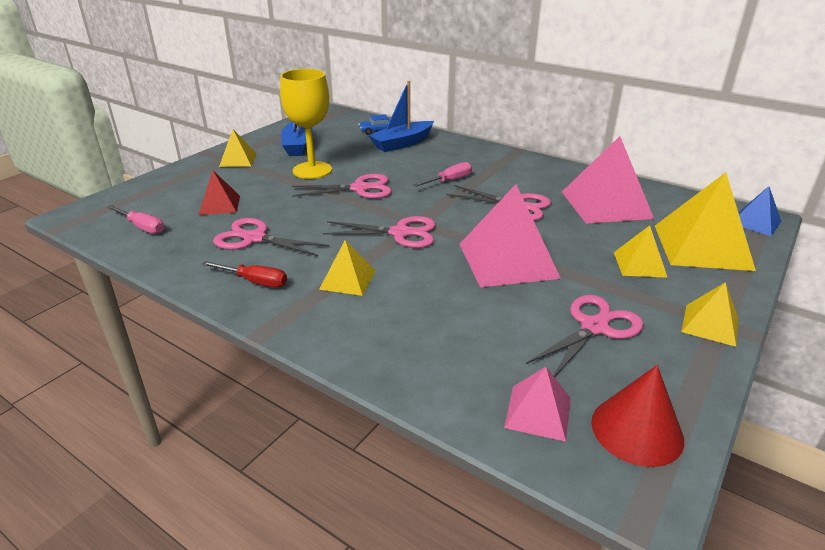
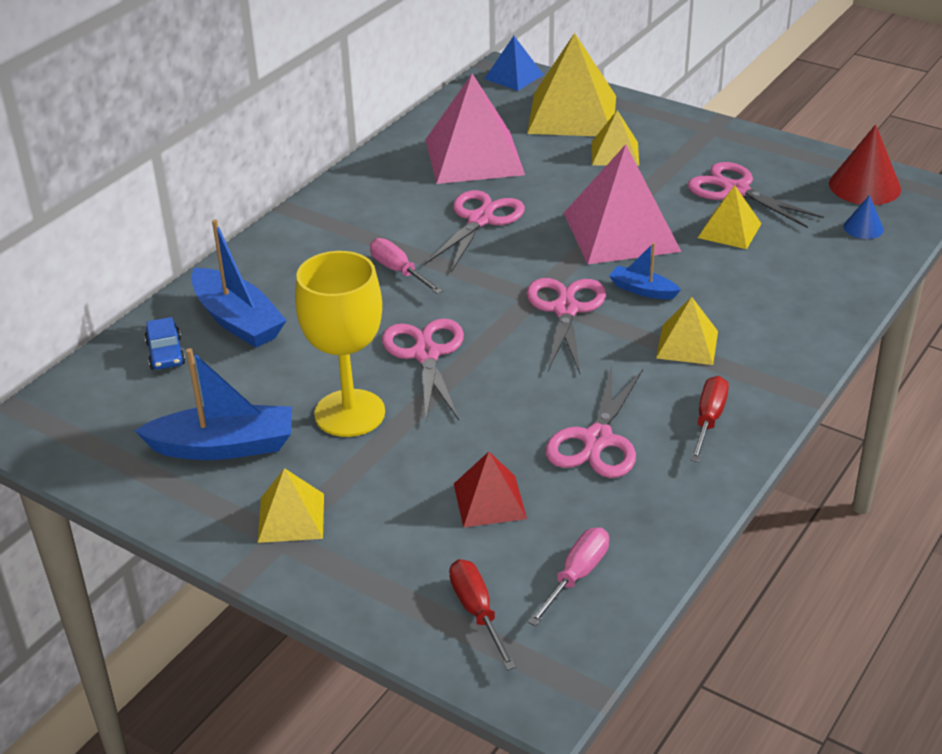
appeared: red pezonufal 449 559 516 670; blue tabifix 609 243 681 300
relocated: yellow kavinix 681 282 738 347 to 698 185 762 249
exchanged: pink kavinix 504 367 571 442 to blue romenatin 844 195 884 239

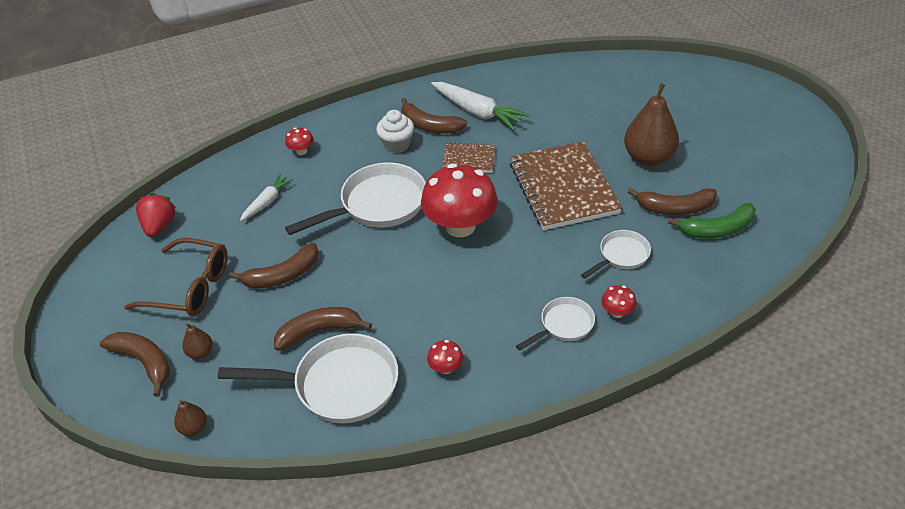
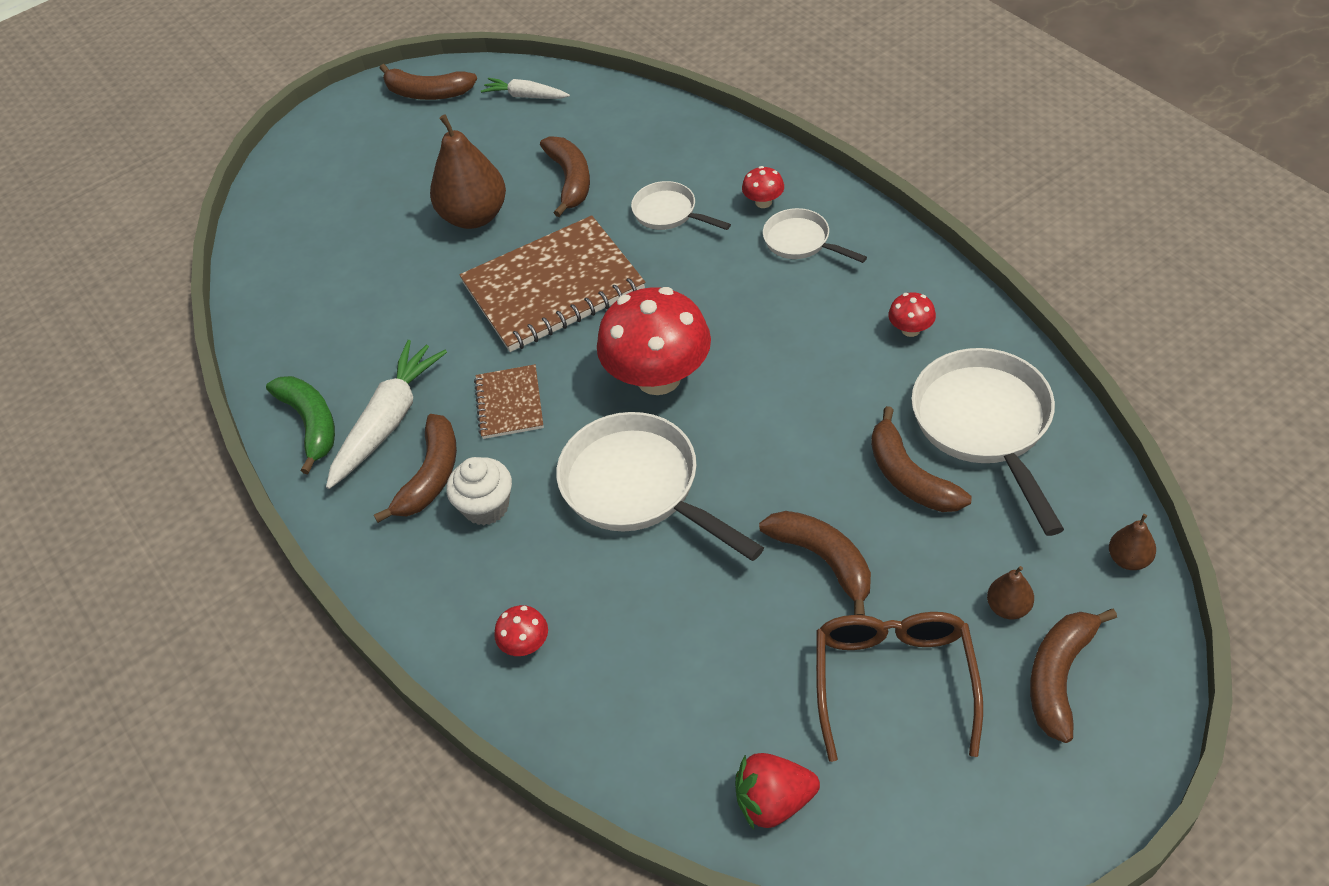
appeared: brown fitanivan 379 64 477 100
relocated: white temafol 240 174 294 221 to 481 78 570 99; green fitanivan 668 203 756 238 to 266 376 335 474

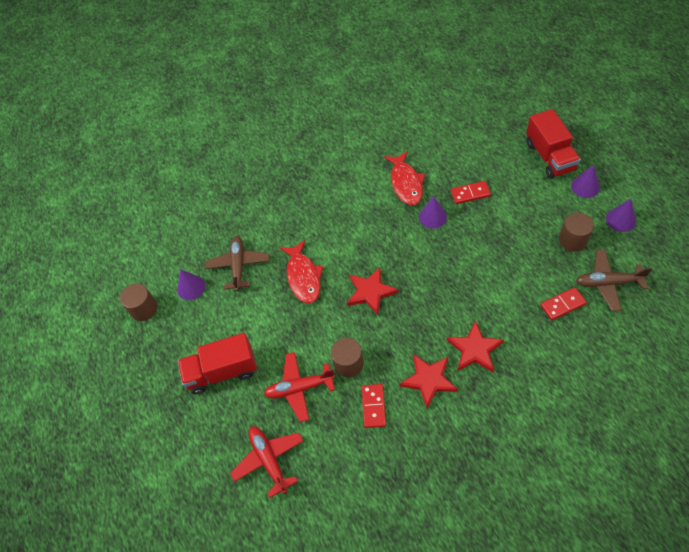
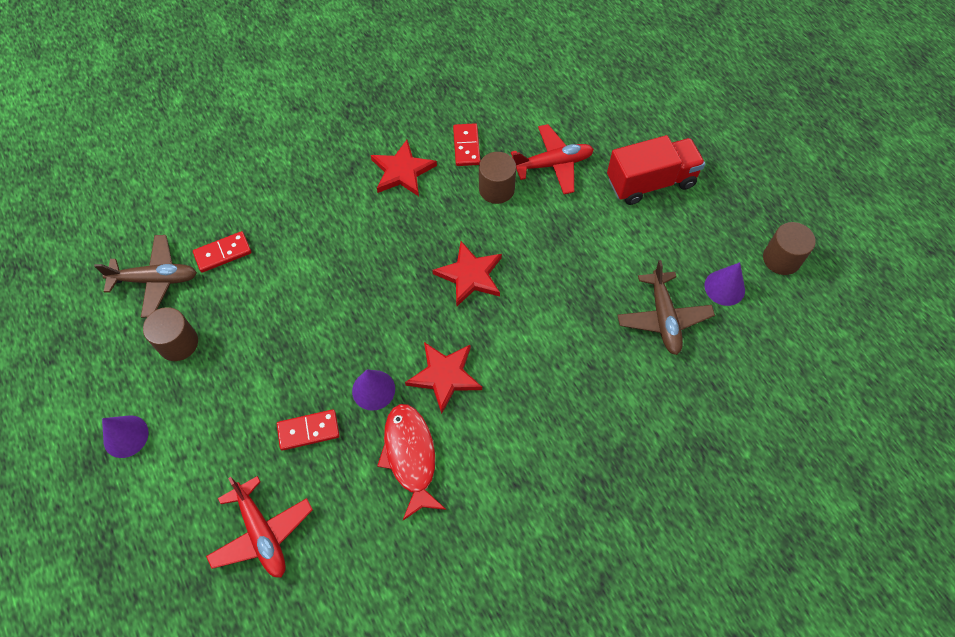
missing: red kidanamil 280 240 323 303; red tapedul 526 109 581 178; purple romenatin 606 199 636 232
relocated: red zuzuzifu 230 426 303 498 to 206 476 313 578; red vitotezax 447 321 504 373 to 405 342 482 414

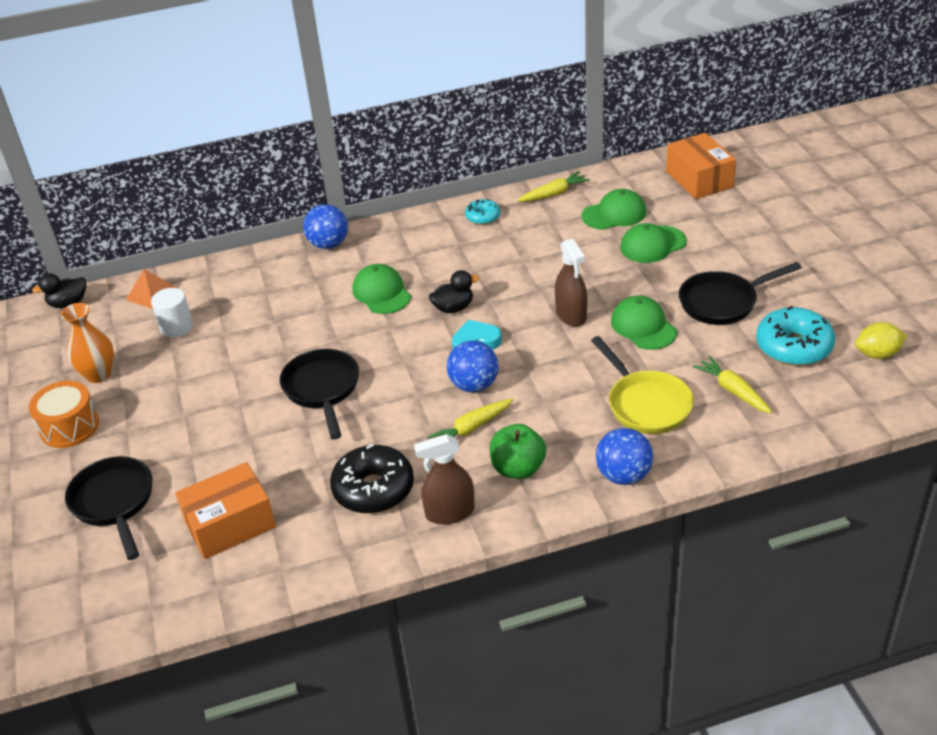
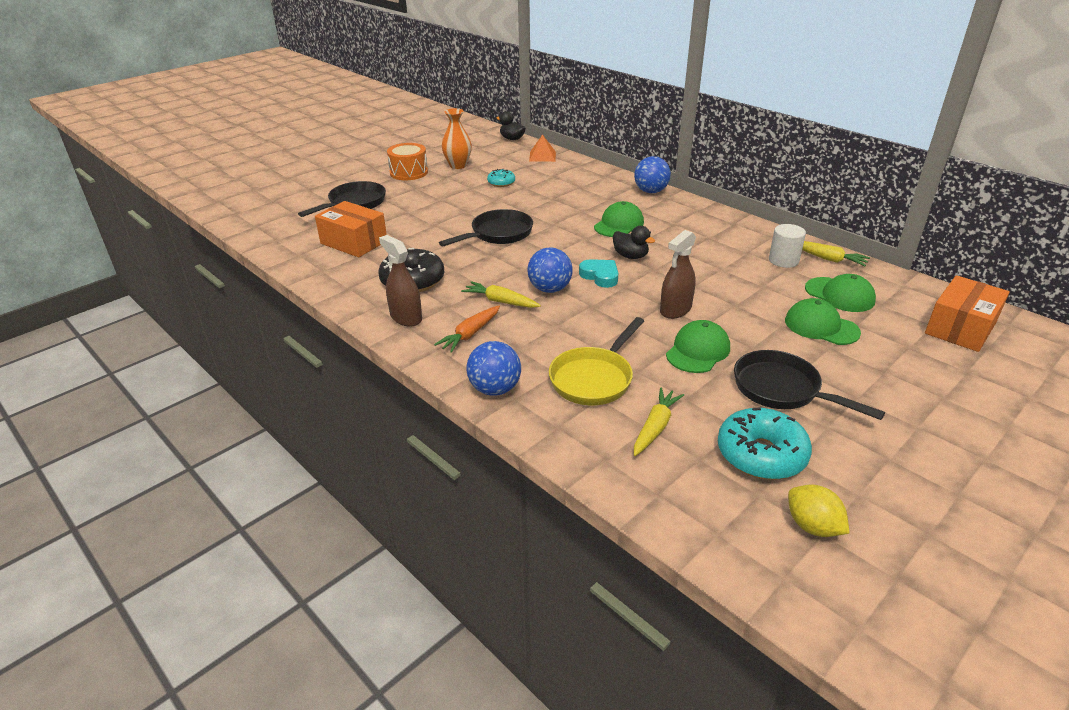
relocated: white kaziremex 151 288 193 337 to 769 224 806 268; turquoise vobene 465 199 500 225 to 487 169 515 187
exchanged: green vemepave 490 424 546 479 to orange temafol 434 306 500 353

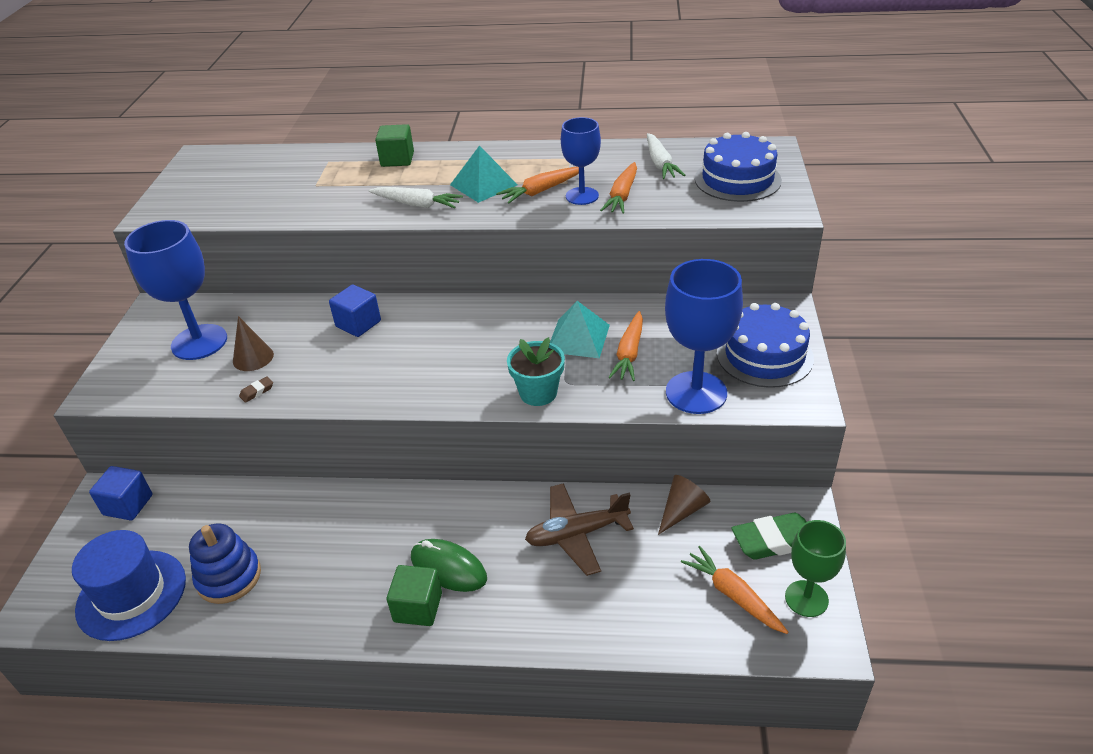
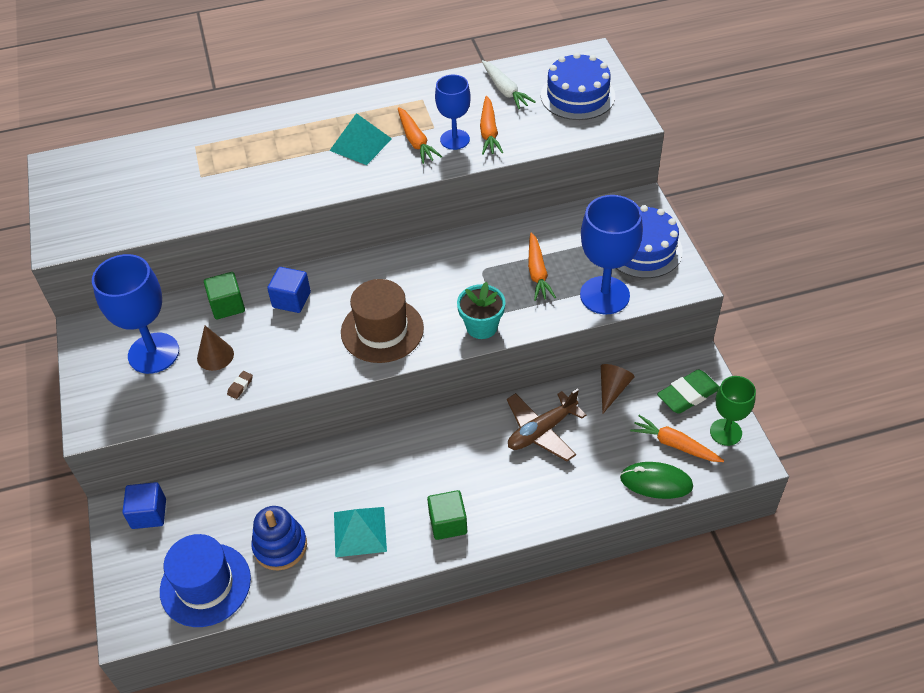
missing: white temafol 369 187 463 208
appeared: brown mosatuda 341 279 424 363
relocated: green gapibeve 375 124 414 167 to 204 272 245 320; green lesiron 411 539 487 592 to 620 462 693 499; turquoise kavinix 550 301 610 358 to 334 507 387 557
spun: orange temafol 496 167 579 204 = 398 107 442 164 60 degrees counterclockwise

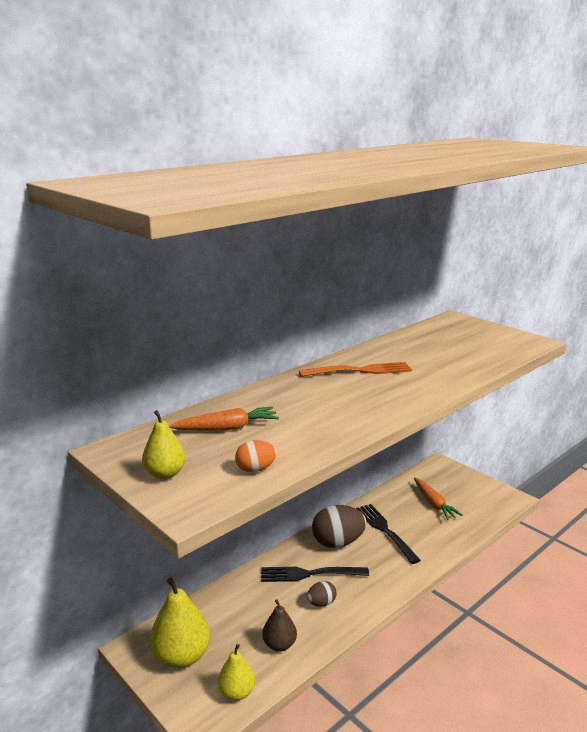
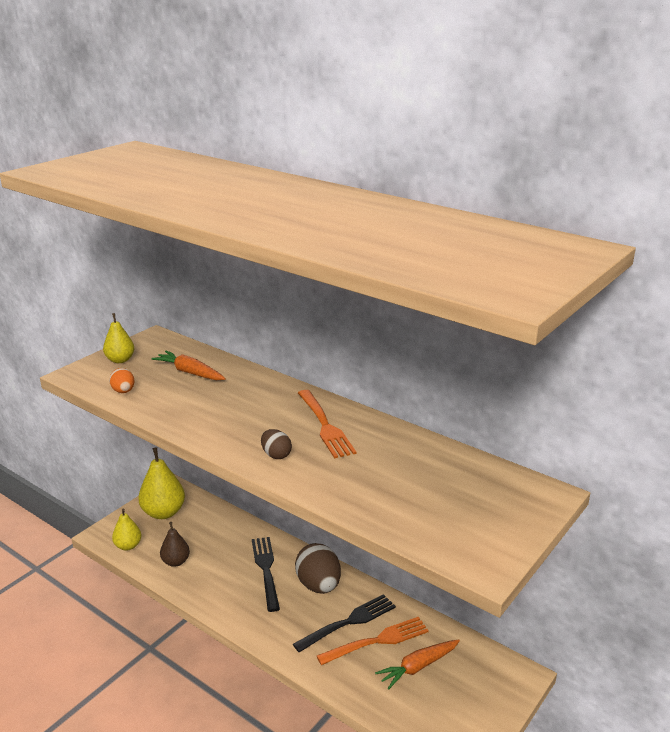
appeared: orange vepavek 317 617 429 665
relocated: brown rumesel 307 581 337 607 to 261 429 292 459
spun: orange temafol 169 407 279 431 = 151 351 226 380 150 degrees clockwise

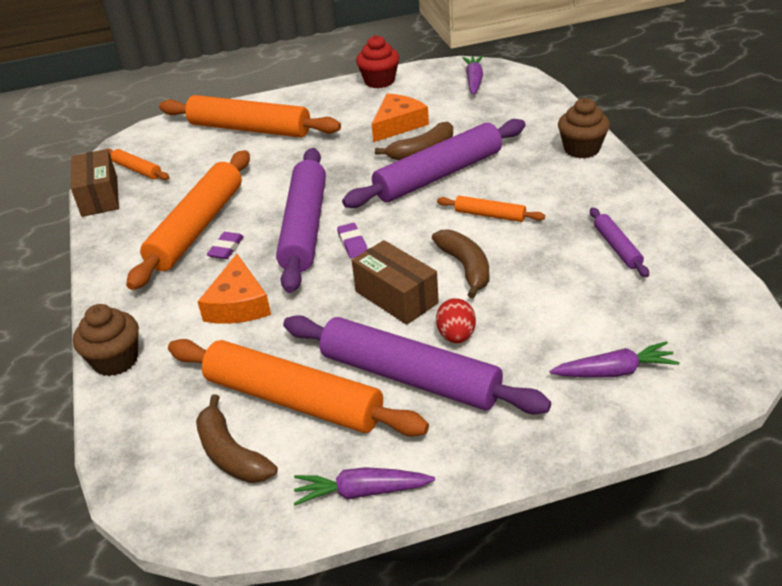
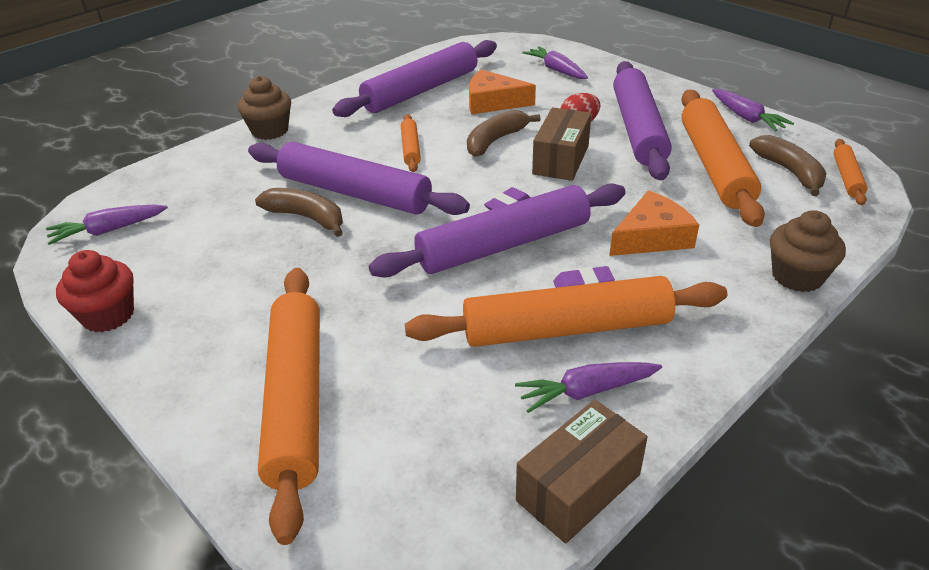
appeared: purple temafol 515 362 662 413
relocated: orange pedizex 108 149 169 180 to 833 139 868 205; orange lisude 372 94 429 142 to 469 69 536 114
spun: brown fitanivan 196 394 278 483 = 749 135 827 196 45 degrees counterclockwise
size: purple pedizex 590 208 649 277 = 332 40 497 117 x2.14

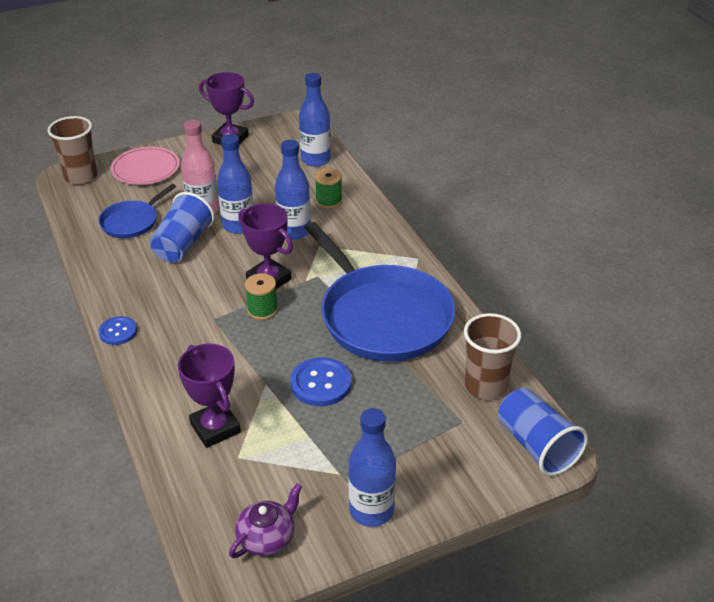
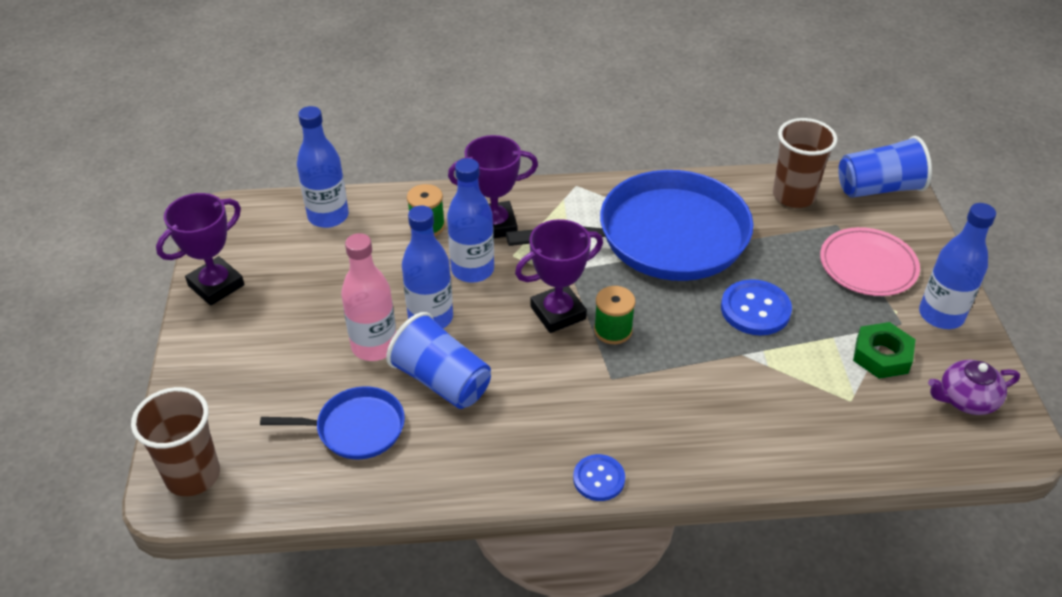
appeared: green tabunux 853 322 916 379
relocated: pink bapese 111 147 180 185 to 820 227 920 296; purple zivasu 178 343 241 448 to 448 135 538 238
spun: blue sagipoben 99 184 176 238 = 260 386 405 460 60 degrees counterclockwise; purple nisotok 229 484 302 558 = 928 360 1020 415 75 degrees counterclockwise

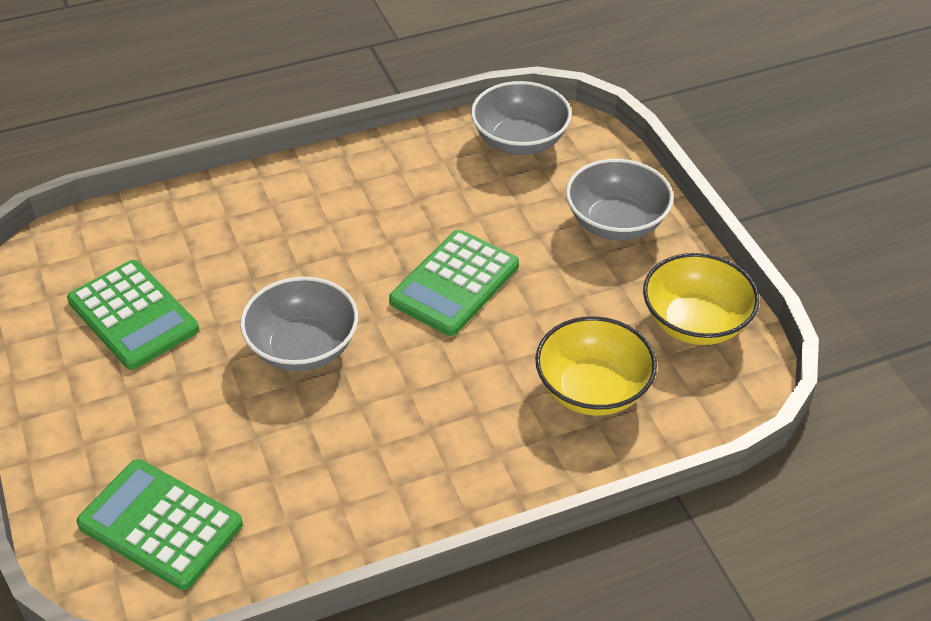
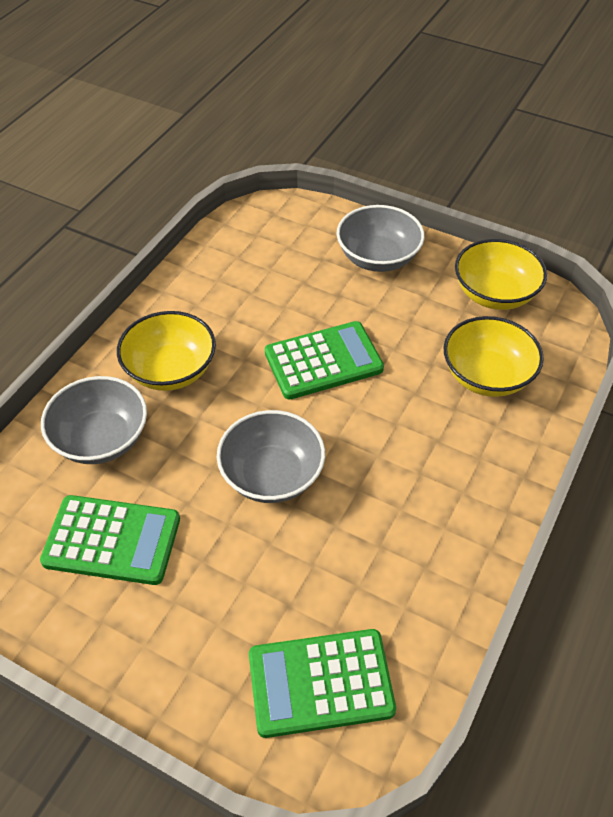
appeared: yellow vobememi 117 311 216 391
relocated: grey vobememi 471 81 572 155 to 41 376 147 464
spun: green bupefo 389 230 519 336 = 265 321 384 400 105 degrees counterclockwise

